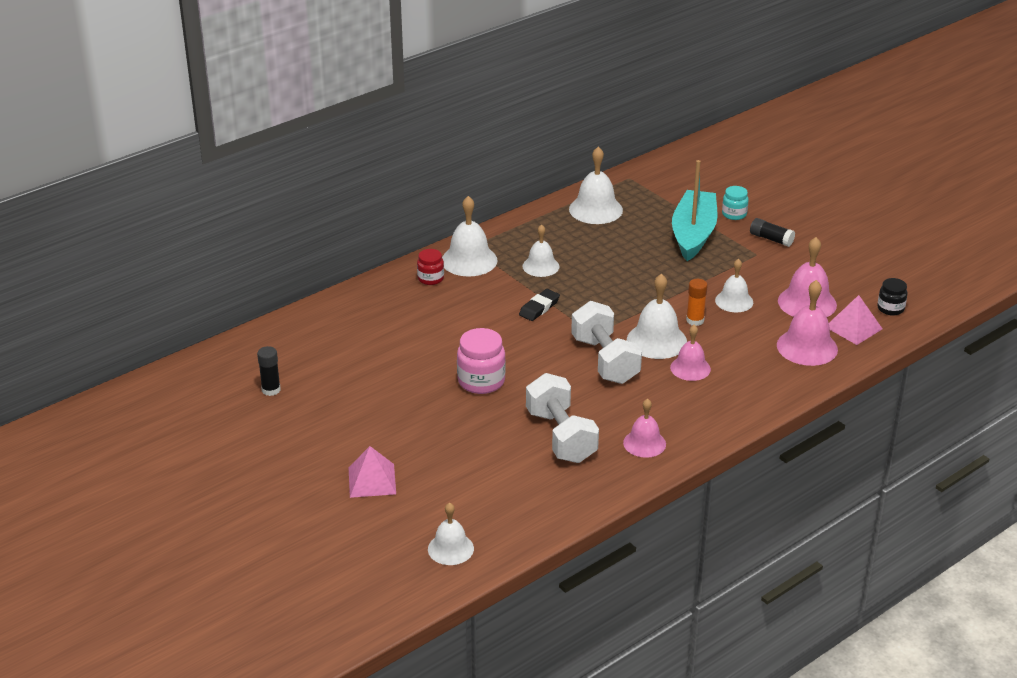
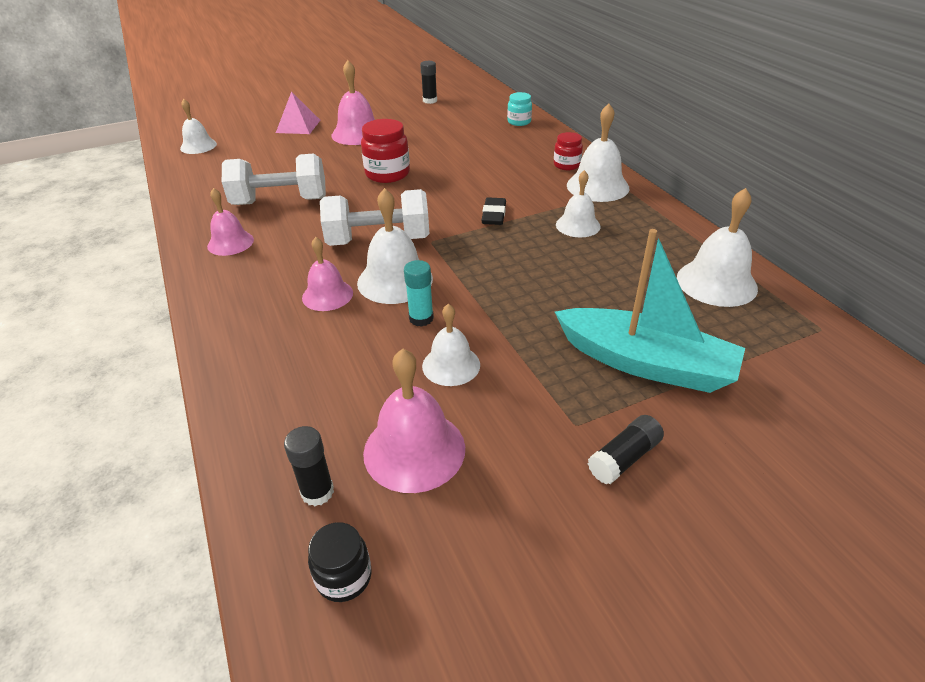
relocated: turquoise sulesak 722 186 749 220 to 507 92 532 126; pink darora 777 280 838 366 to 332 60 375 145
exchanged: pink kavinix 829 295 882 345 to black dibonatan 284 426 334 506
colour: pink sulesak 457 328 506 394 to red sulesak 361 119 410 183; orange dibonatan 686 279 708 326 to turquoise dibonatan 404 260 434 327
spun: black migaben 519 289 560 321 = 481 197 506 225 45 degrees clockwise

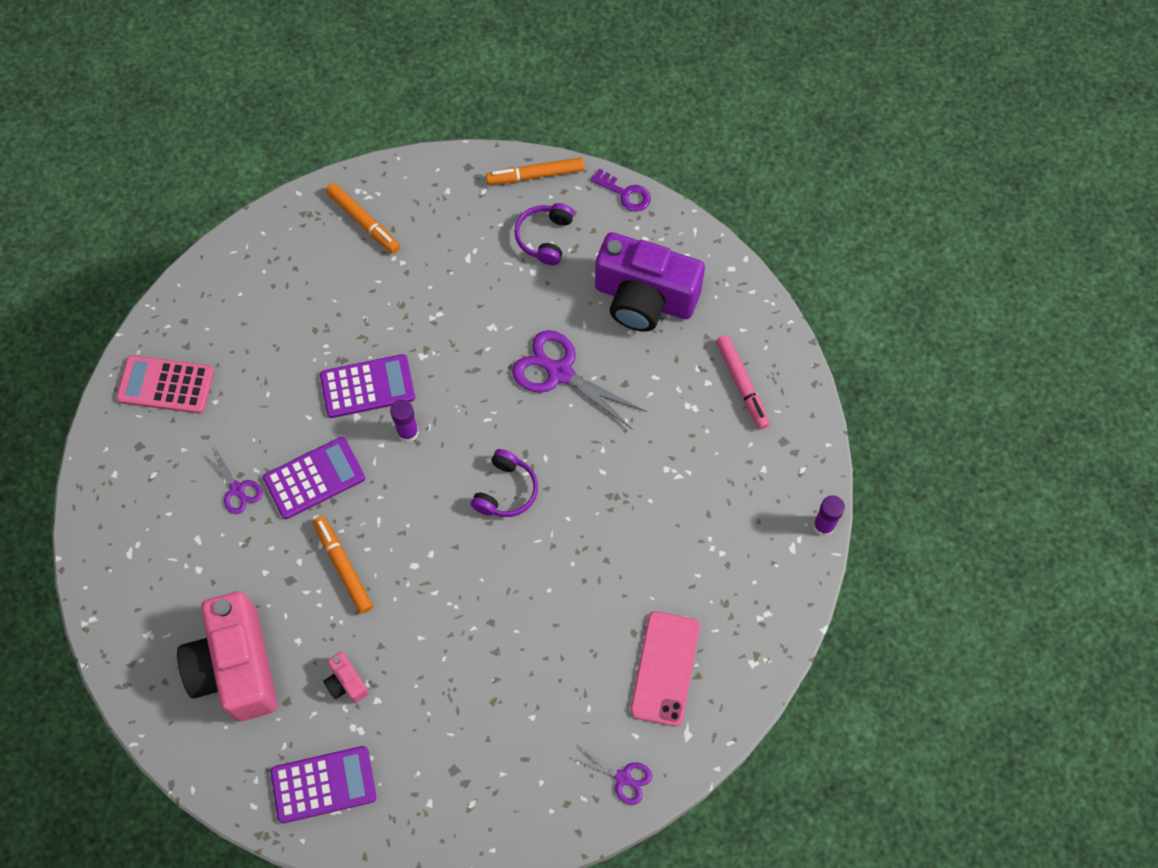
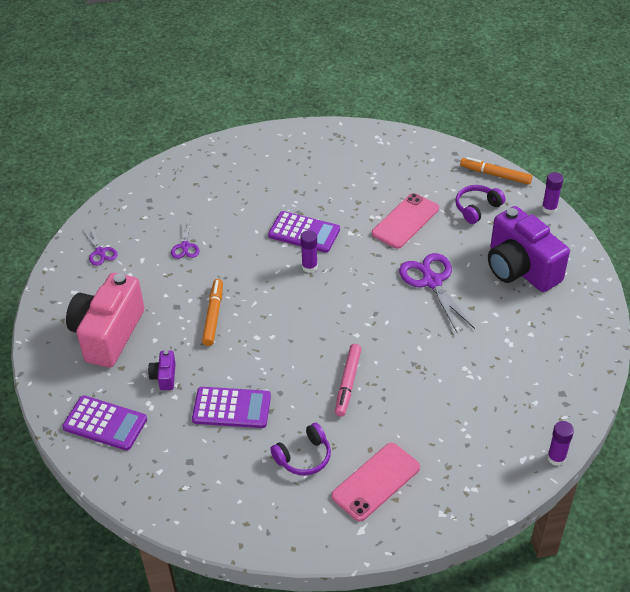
missing: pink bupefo 116 355 214 414; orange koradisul 326 183 400 253
appeared: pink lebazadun 372 193 439 249
relocated: purple bupefo 263 437 365 519 to 192 387 271 428; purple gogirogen 471 449 538 517 to 270 423 331 475; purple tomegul 570 745 652 805 to 84 228 117 266; pink koradisul 716 335 770 429 to 335 344 361 417
exchanged: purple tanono 591 168 651 212 to purple dibonatan 542 172 563 214
colour: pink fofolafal 323 652 369 703 to purple fofolafal 148 350 176 390

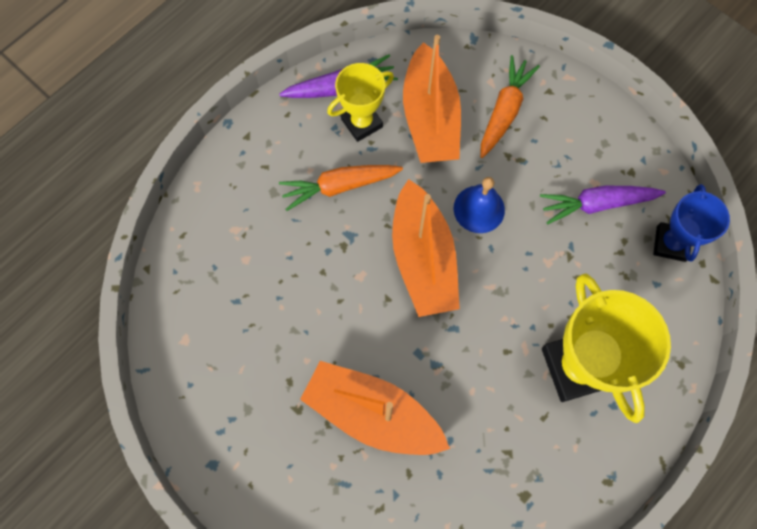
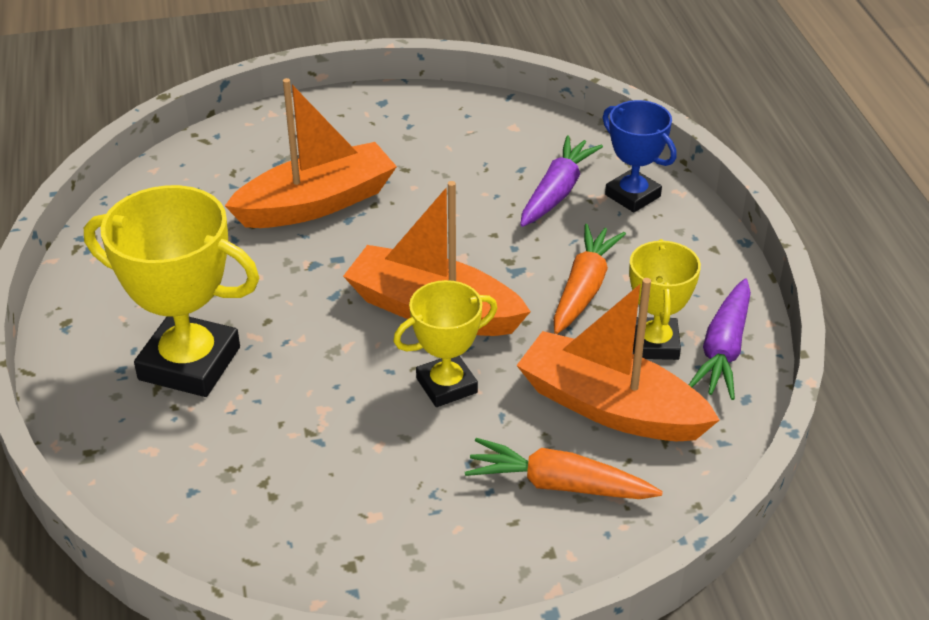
relocated: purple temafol 540 186 666 224 to 520 136 603 227; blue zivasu 653 184 730 262 to 603 100 677 212
exchanged: blue darora 454 177 505 233 to yellow zivasu 393 280 497 407
spun: orange temafol 480 55 540 158 = 465 438 663 499 135 degrees clockwise

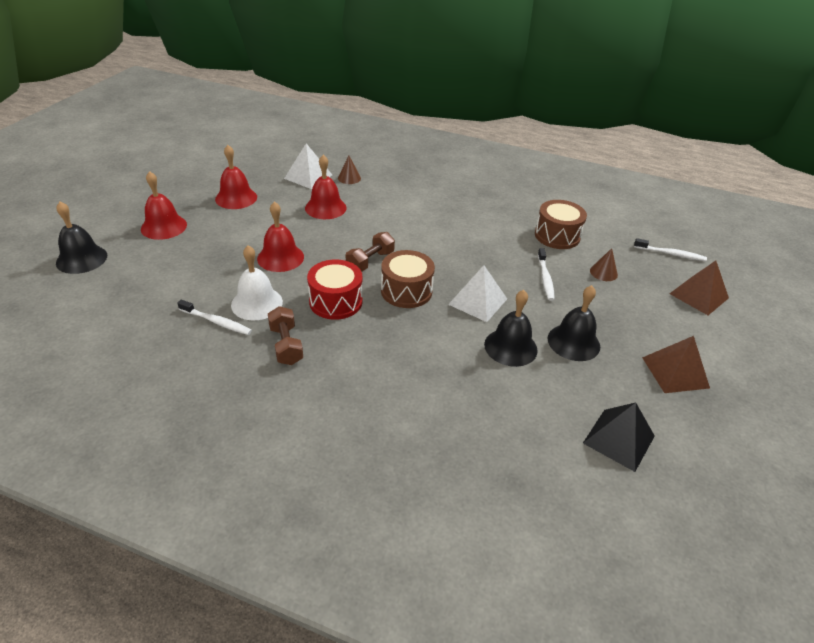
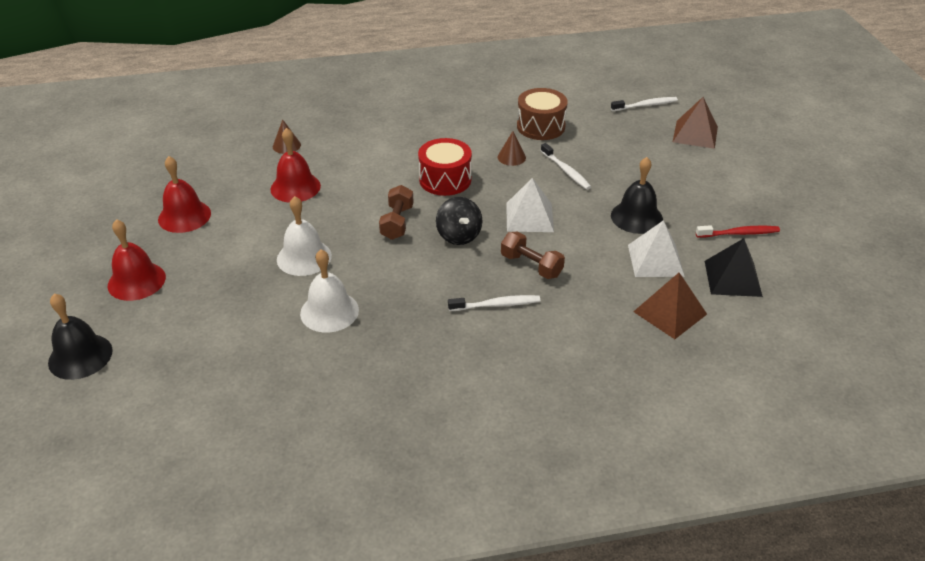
missing: black darora 484 290 538 367
appeared: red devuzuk 696 225 780 238
relocated: white devuzuk 177 300 252 335 to 448 295 540 311; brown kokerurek 268 306 303 365 to 501 232 565 279; white kavinix 284 143 332 189 to 628 220 685 277; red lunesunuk 307 260 363 320 to 418 138 472 196; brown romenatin 590 248 618 281 to 498 131 526 166; brown kavinix 642 336 710 393 to 633 273 707 339
exchanged: brown lunesunuk 381 250 435 308 to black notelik 436 197 482 245
colour: red darora 257 201 304 272 to white darora 277 196 332 276

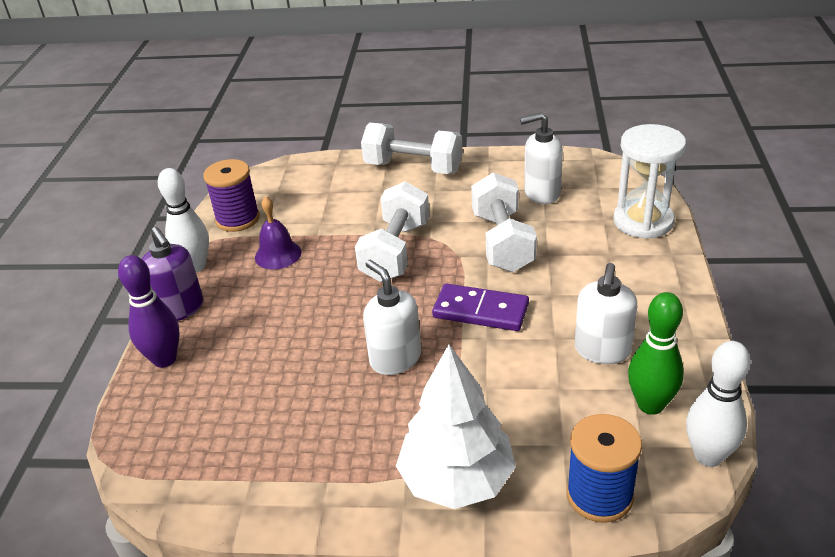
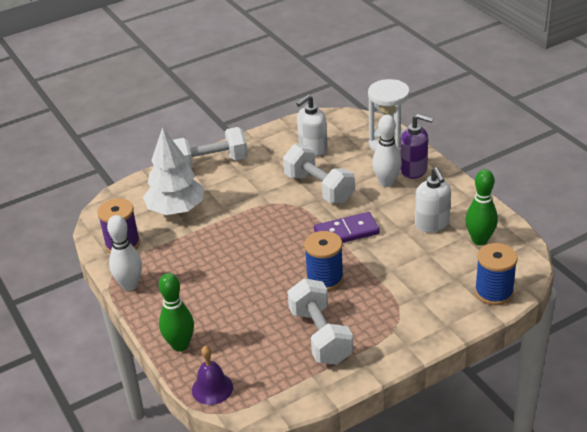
relocated: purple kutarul 142 227 203 321 to 400 114 433 179; purple darora 255 196 301 270 to 192 346 233 405; white kokerurek 355 181 429 282 to 287 278 353 365; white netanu 396 344 516 509 to 143 127 204 215; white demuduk 686 341 750 467 to 372 115 402 187
exchanged: white kutarul 363 260 421 375 to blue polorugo 304 231 344 291
colour: purple demuduk 118 255 180 368 to green demuduk 159 273 194 352

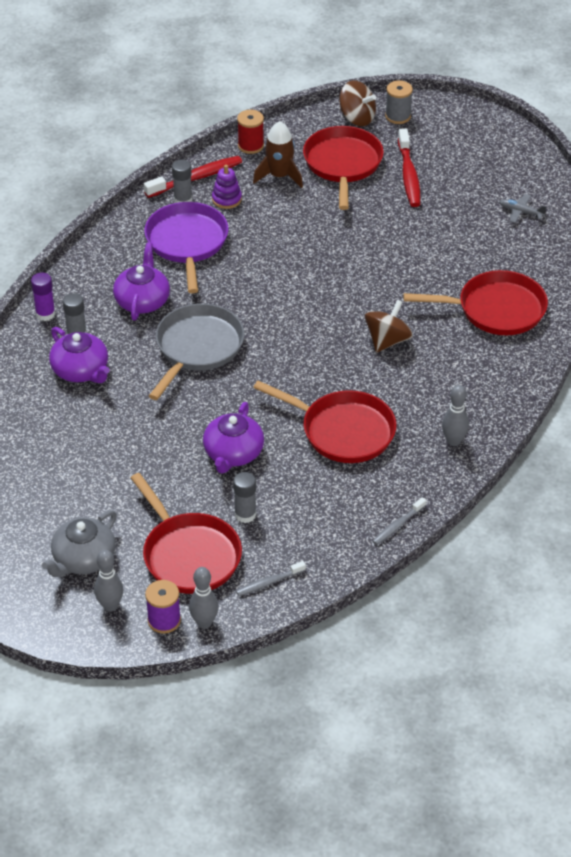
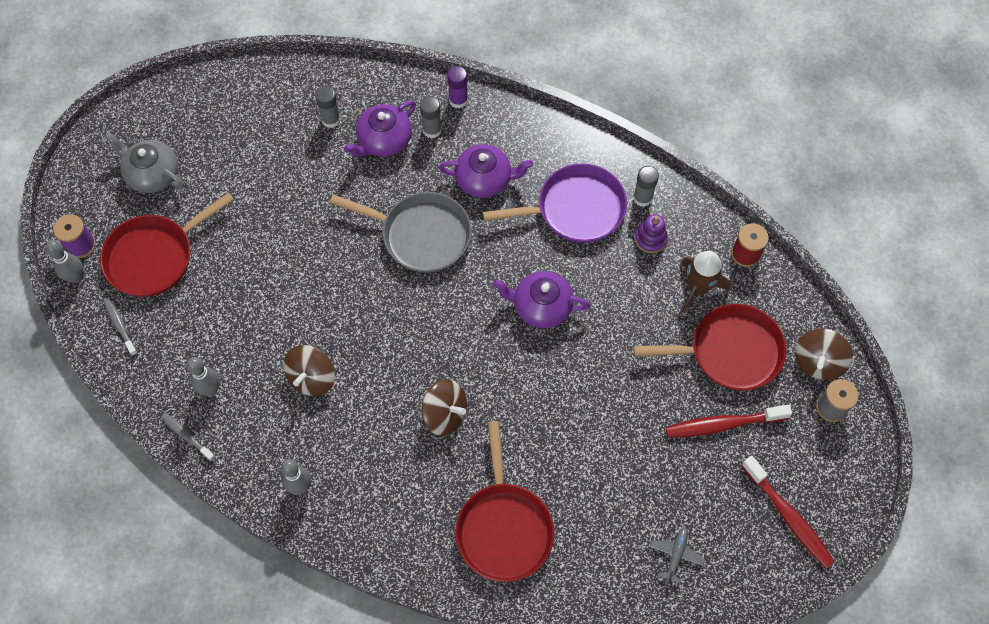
relocated: grey demuduk 94 550 124 612 to 186 357 220 396; red devuzuk 144 156 242 198 to 741 456 835 568; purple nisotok 203 402 264 474 to 492 271 590 328; grey dibonatan 233 472 256 523 to 315 86 341 128
exchanged: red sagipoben 253 381 396 463 to brown notelik 283 345 335 396

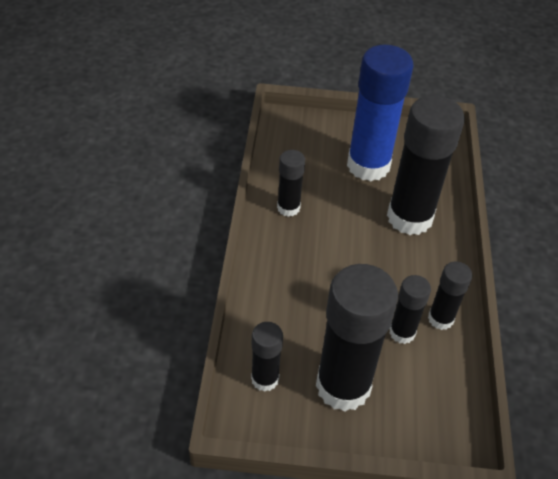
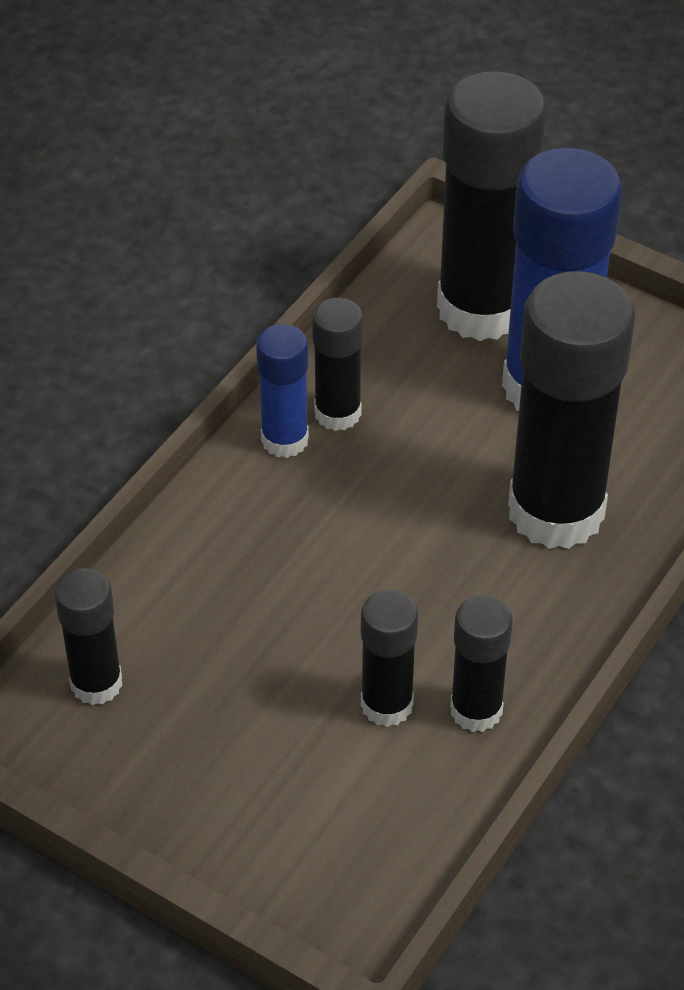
appeared: blue dibonatan 256 324 309 458
relocated: black dibonatan 316 264 398 412 to 437 71 547 341

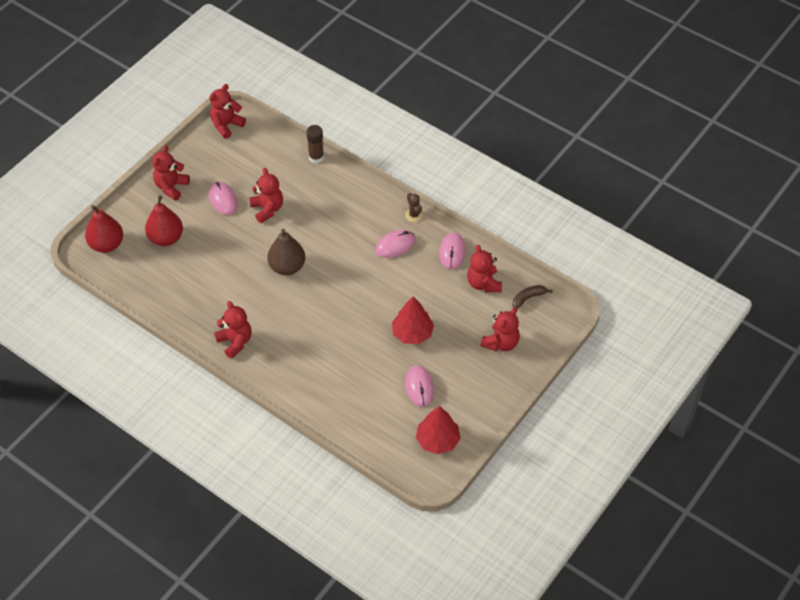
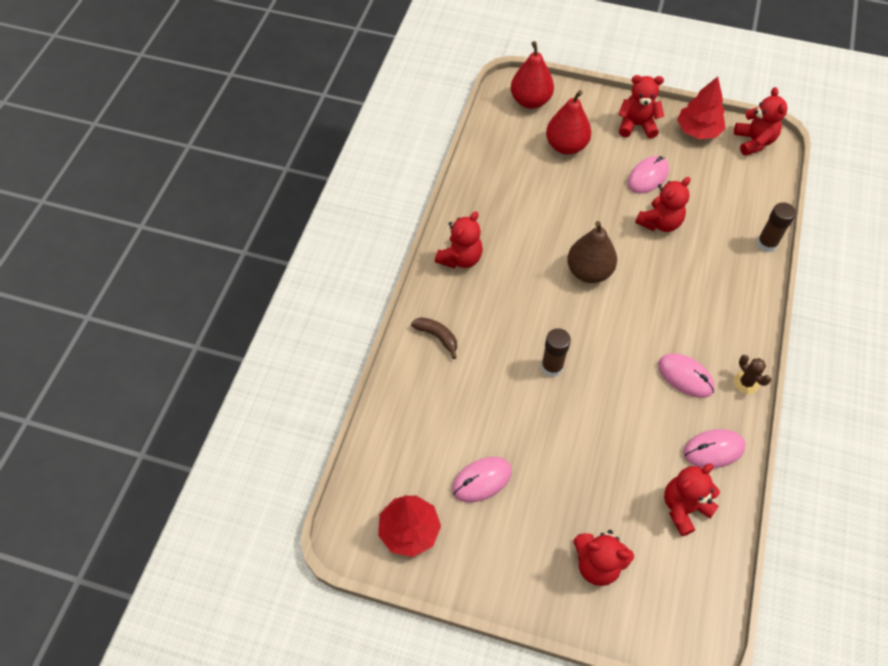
appeared: brown dibonatan 541 328 571 377
relocated: red netanu 392 297 434 344 to 677 77 725 139; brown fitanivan 512 285 553 309 to 411 317 457 359
spun: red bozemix 209 84 246 139 = 734 87 788 156 60 degrees clockwise; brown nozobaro 405 193 423 222 = 734 355 771 394 75 degrees counterclockwise

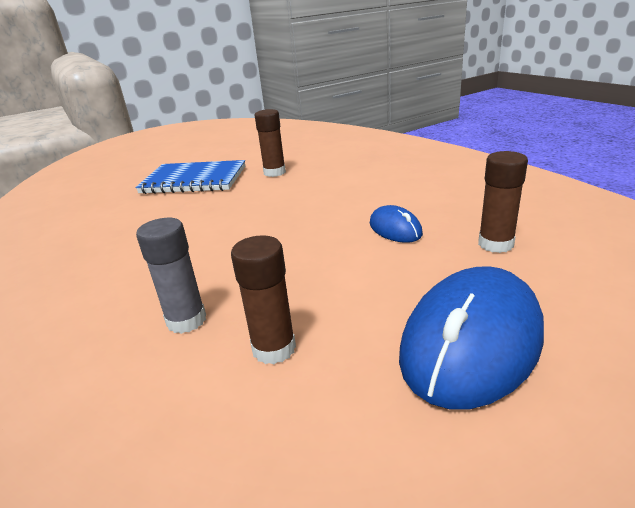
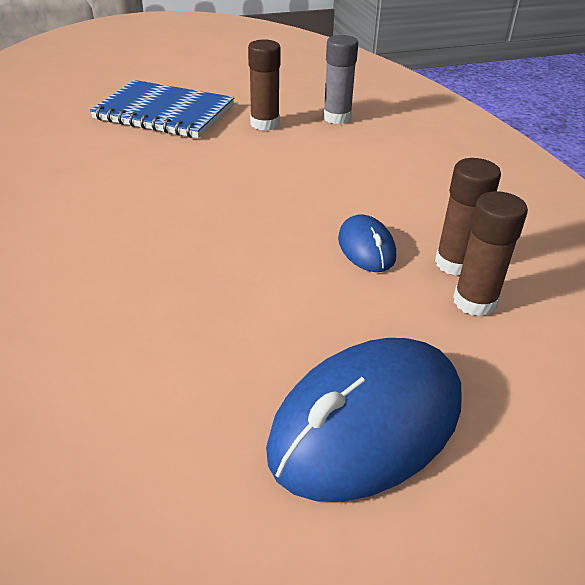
relocated: grey dibonatan 136 218 206 334 to 323 35 358 124; brown dibonatan 231 235 296 364 to 435 158 501 276

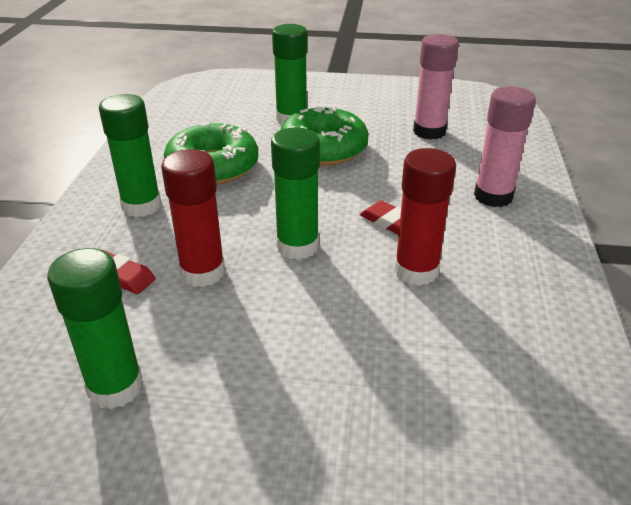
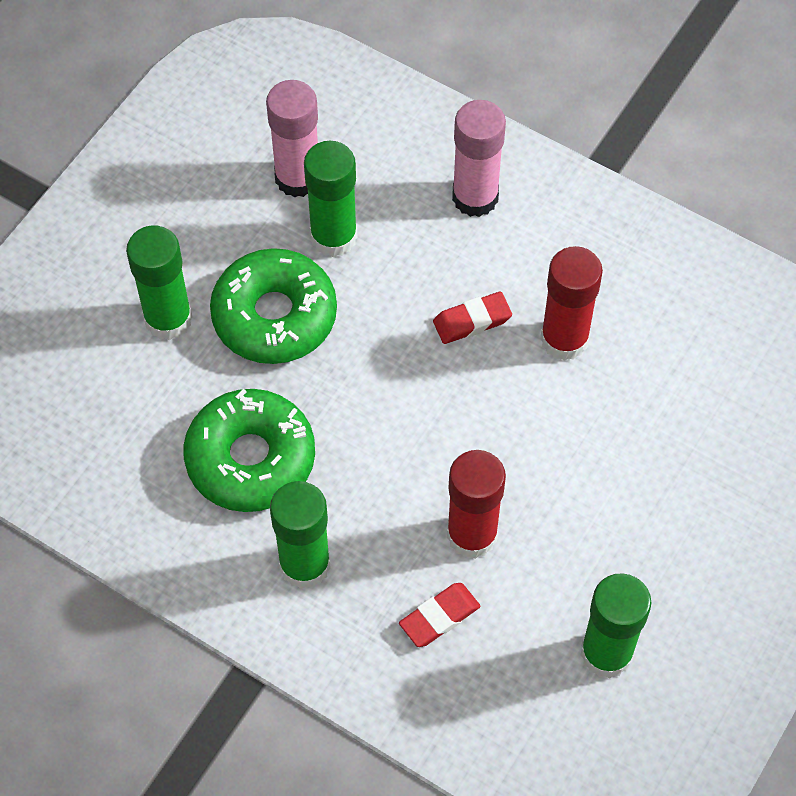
relocated: green dibonatan 271 127 320 260 to 304 141 357 257

